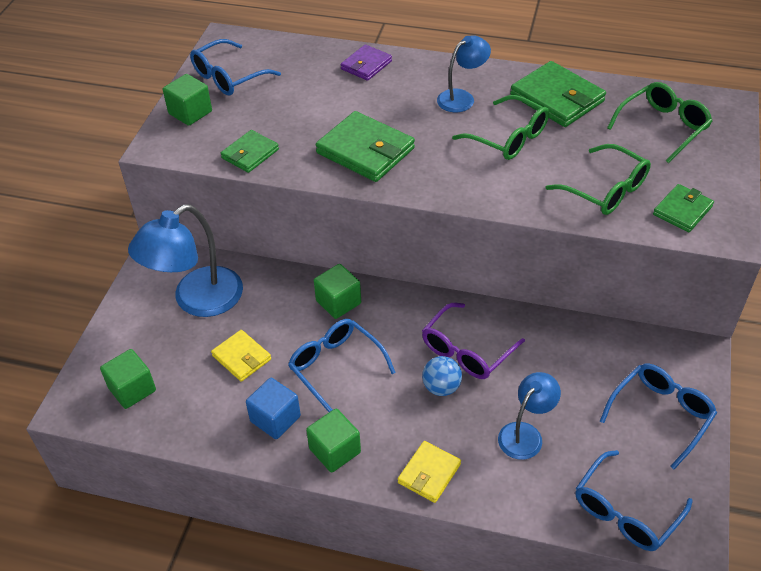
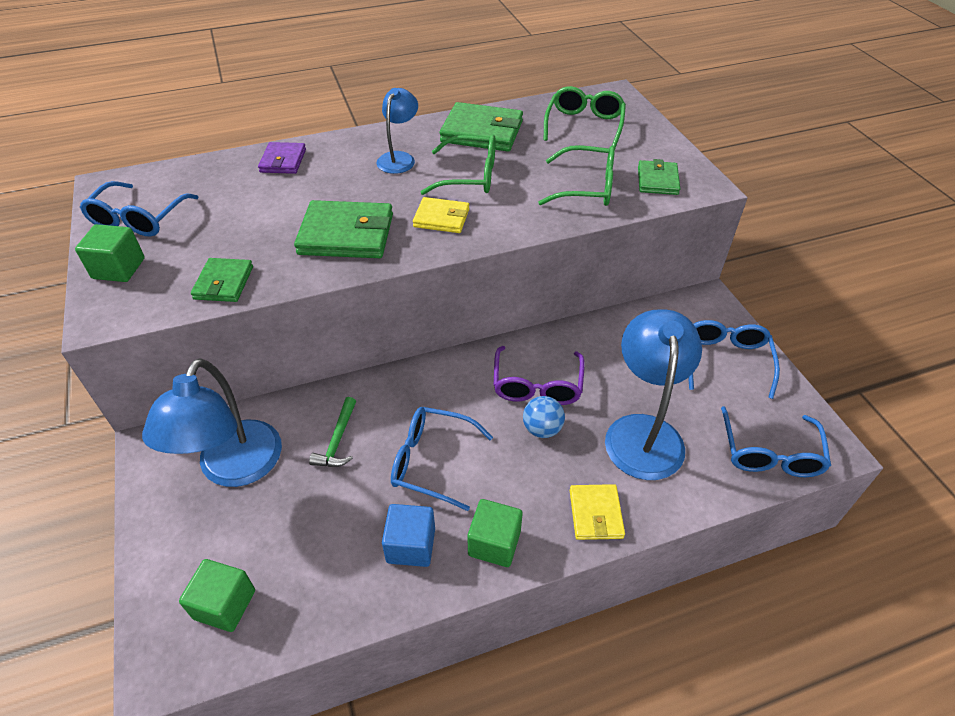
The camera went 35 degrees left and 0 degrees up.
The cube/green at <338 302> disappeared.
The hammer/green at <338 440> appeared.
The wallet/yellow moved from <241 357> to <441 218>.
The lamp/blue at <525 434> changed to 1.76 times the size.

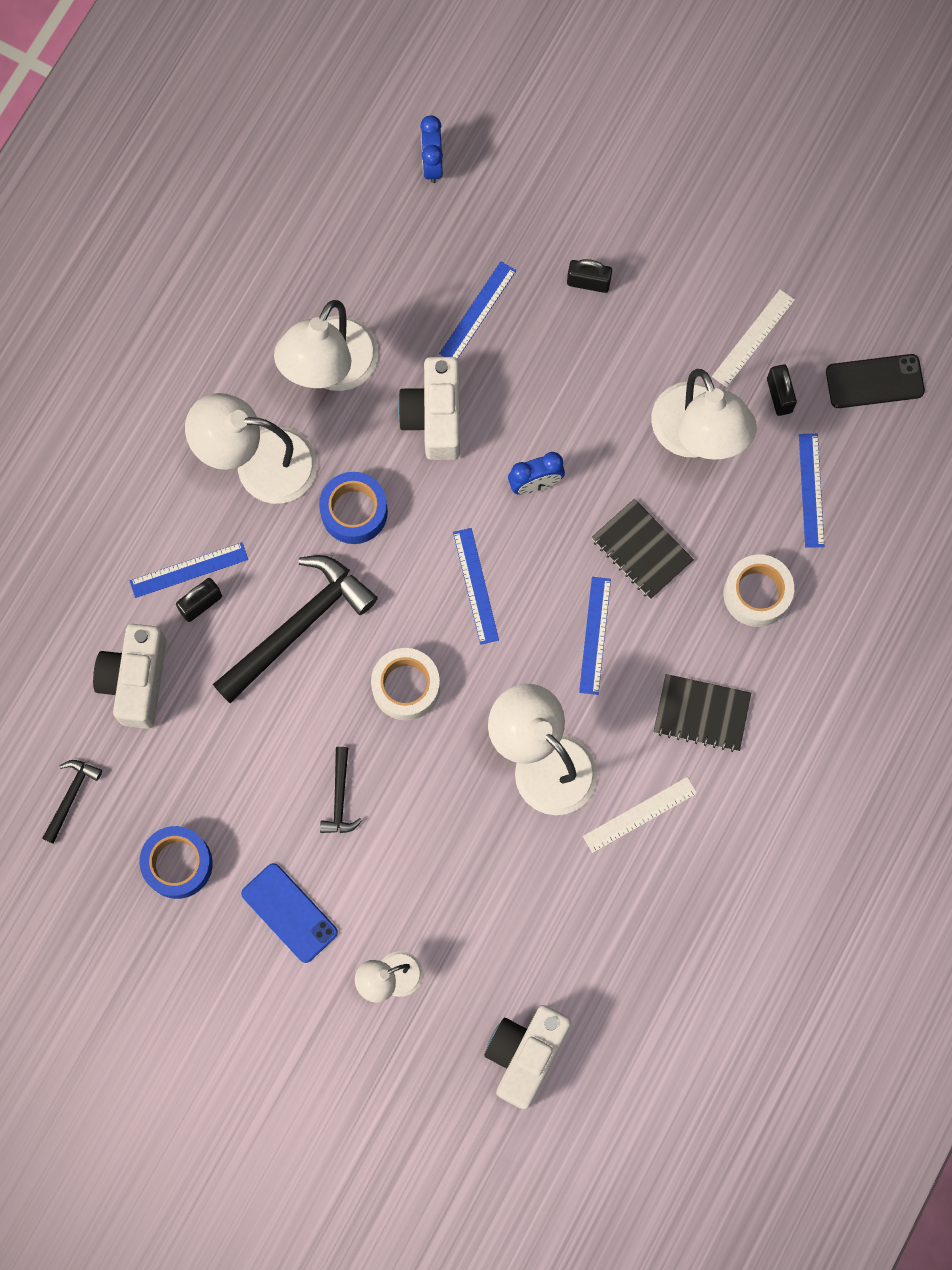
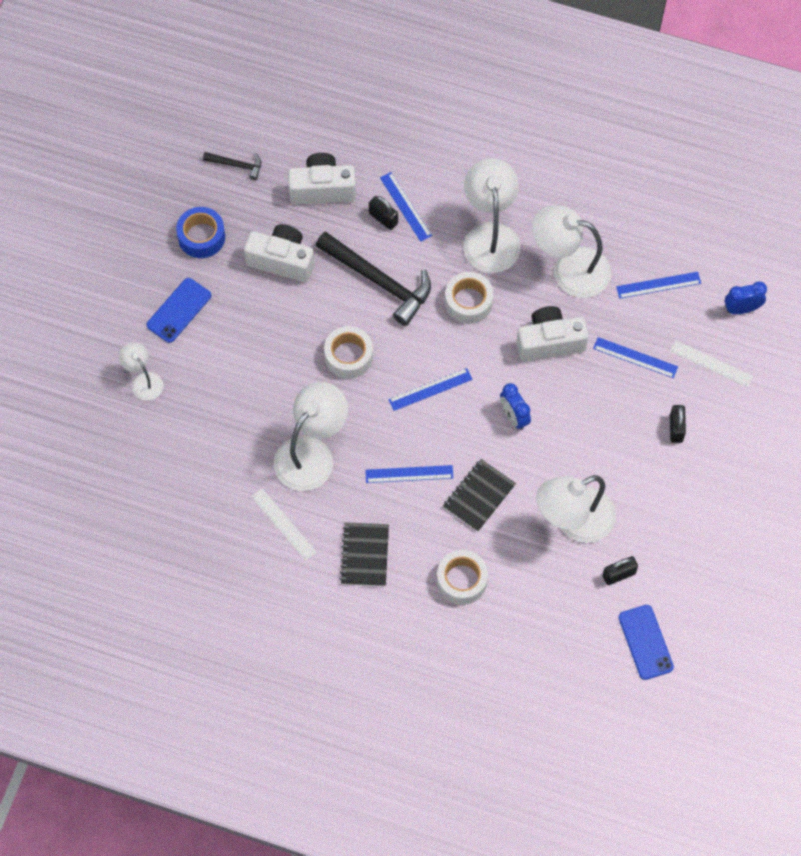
The camera went 80 degrees right and 10 degrees down.
The hammer/black at <339 798> disappeared.
The camera/white moved from <525 1054> to <282 260>.
The ruler/white moved from <753 338> to <711 363>.
The ruler/blue moved from <811 490> to <658 285>.
The tape/blue at <354 511> became the tape/white at <468 302>.
The phone/black at <874 381> became the phone/blue at <645 642>.

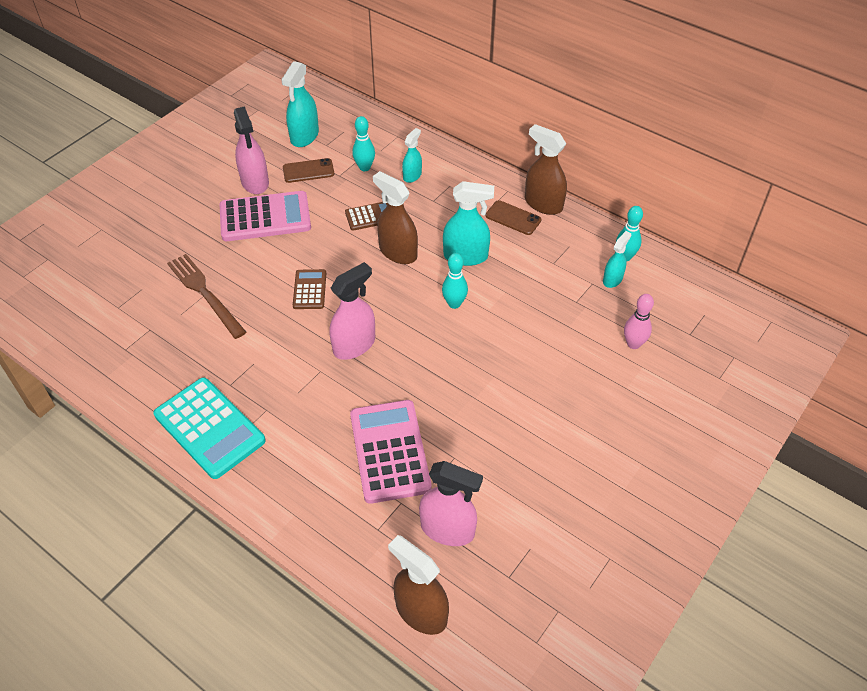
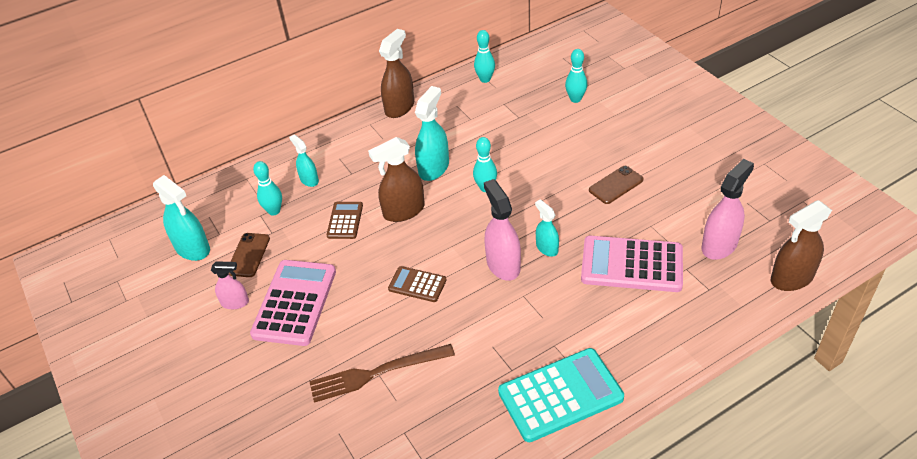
The camera went 65 degrees left and 5 degrees down.
The phone/brown moved from <513 218> to <616 185>.
The spray bottle/turquoise moved from <612 279> to <547 248>.
The bowling pin/pink at <633 344> became the bowling pin/turquoise at <575 99>.
The spray bottle/brown at <543 204> turned 150 degrees clockwise.
The spray bottle/pink at <255 182> changed to 0.59 times the size.

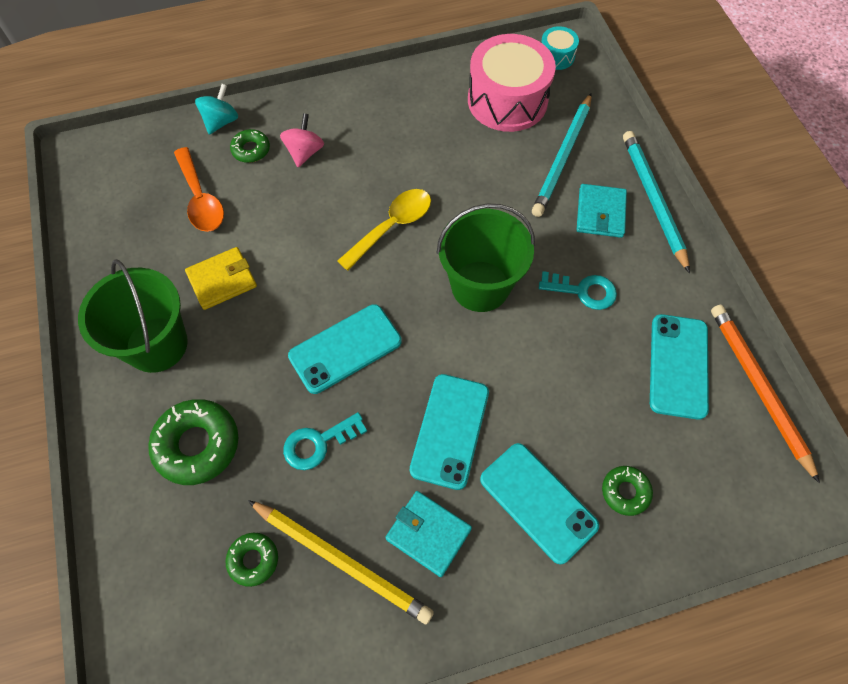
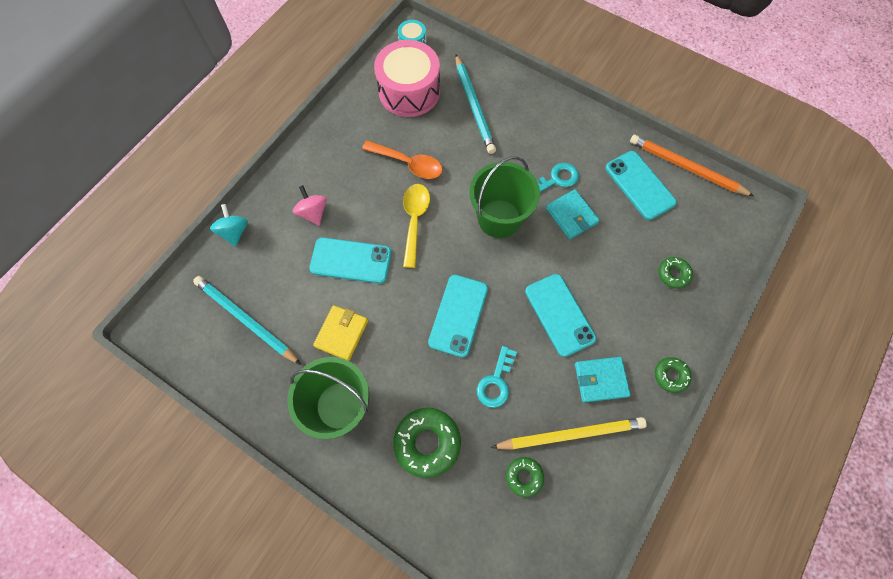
The camera went 40 degrees left and 5 degrees up.
The spoon/orange moved from <201 199> to <408 164>.
The donut/green moved from <251 150> to <670 375>.
The phone/turquoise moved from <538 502> to <351 261>.
The wallet/turquoise moved from <600 213> to <571 216>.
The pencil/turquoise moved from <653 200> to <246 320>.

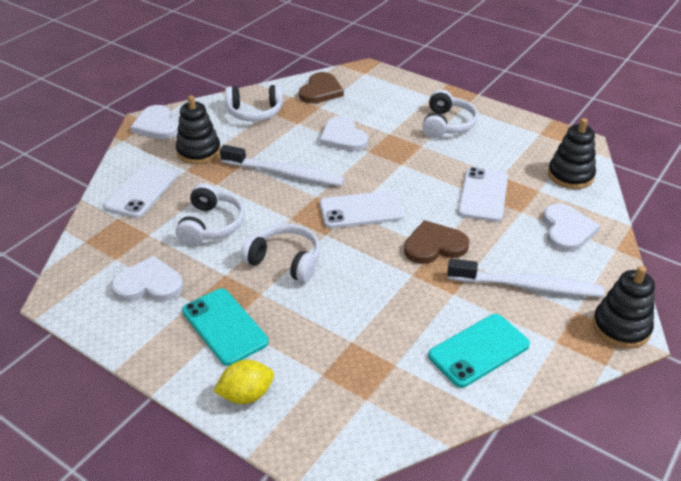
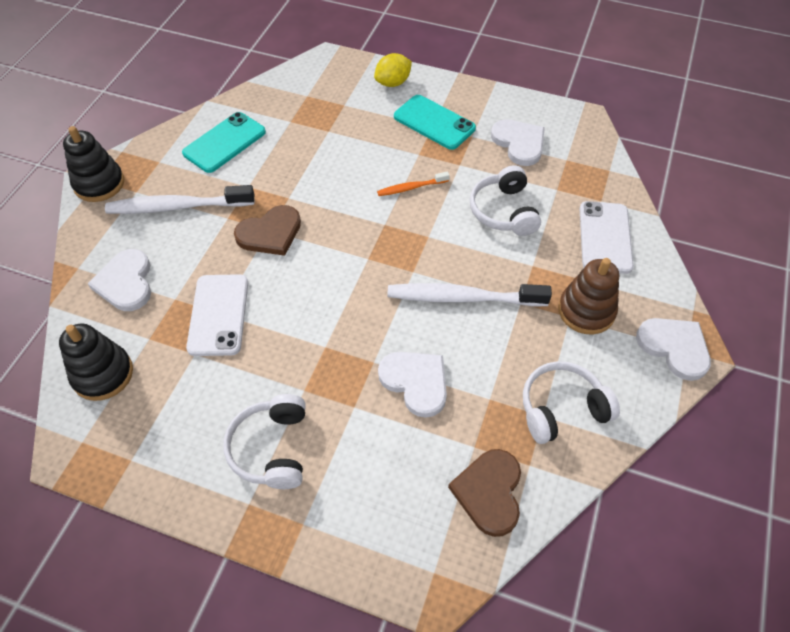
The camera went 165 degrees right and 15 degrees up.
The phone/white at <361 210> disappeared.
The headphones/white at <285 260> was replaced by the toothbrush/orange at <411 188>.
The stacking toy/black at <199 151> became the stacking toy/brown at <586 311>.
The heart/white at <149 284> turned 105 degrees counterclockwise.

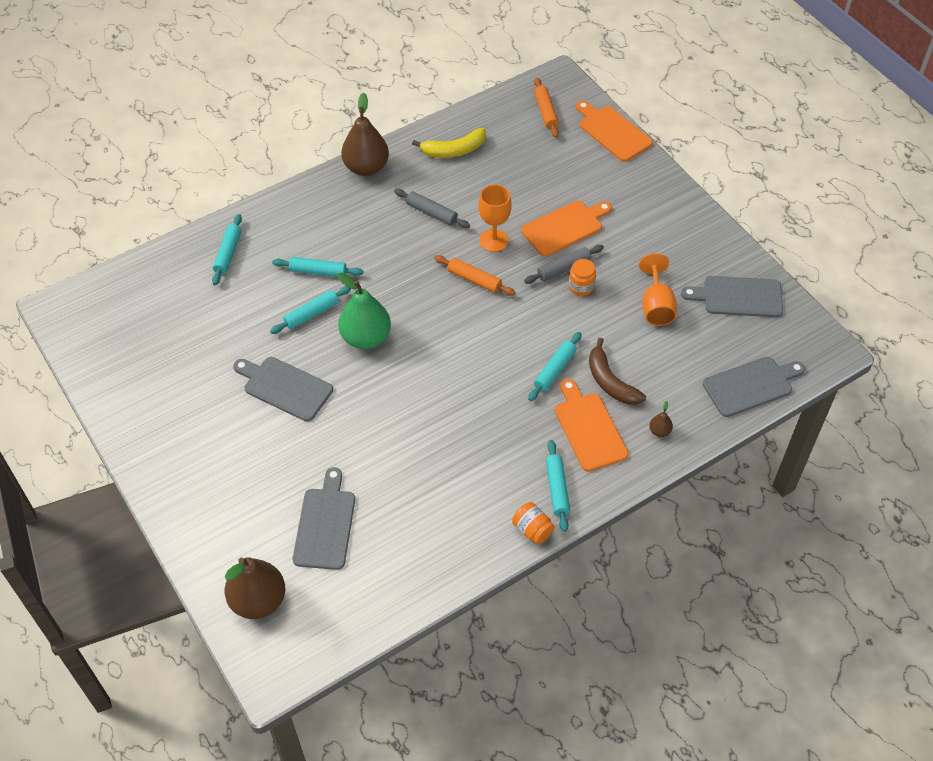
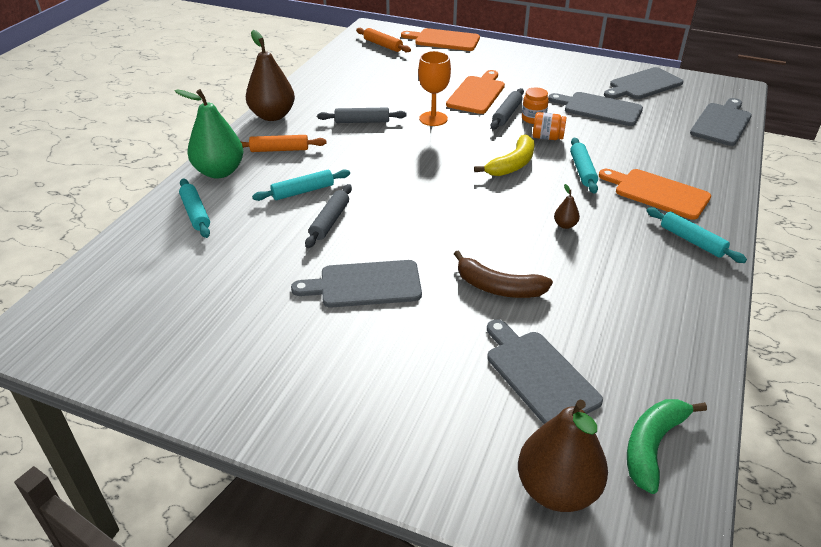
The camera went 35 degrees left and 15 degrees down.
The banana/green at <652 446> appeared.
The pear/green moved from <366 338> to <219 172>.
The banana/yellow moved from <454 150> to <512 164>.
The rolling pin/orange moved from <474 279> to <279 149>.
The jar/orange moved from <532 530> to <547 137>.
The banana/brown moved from <610 382> to <498 287>.
The pear/brown moved from <659 431> to <565 225>.
The goblet/orange at <656 306> was replaced by the cutting board/grey at <599 109>.
The rolling pin/turquoise at <311 314> became the rolling pin/grey at <330 221>.

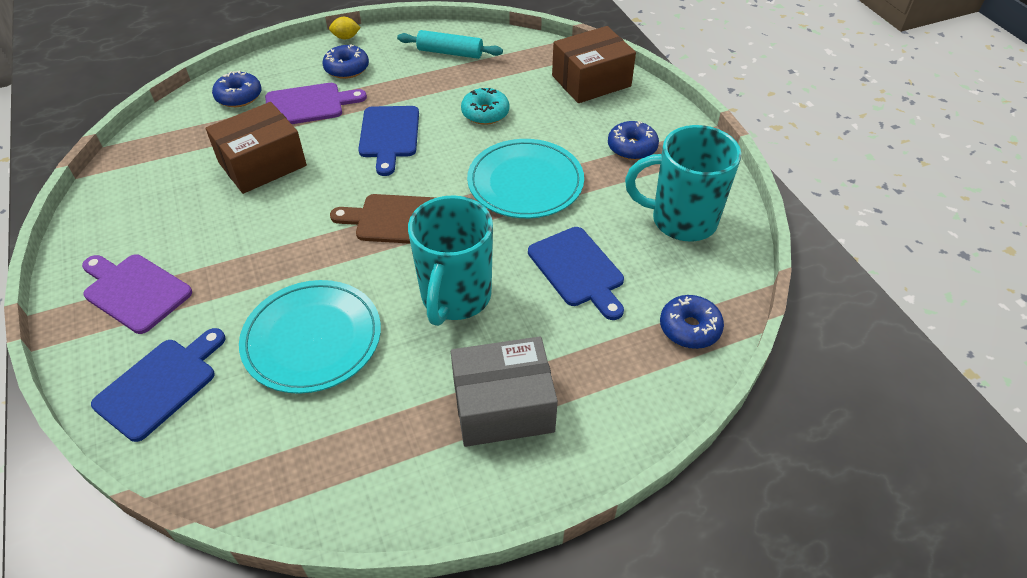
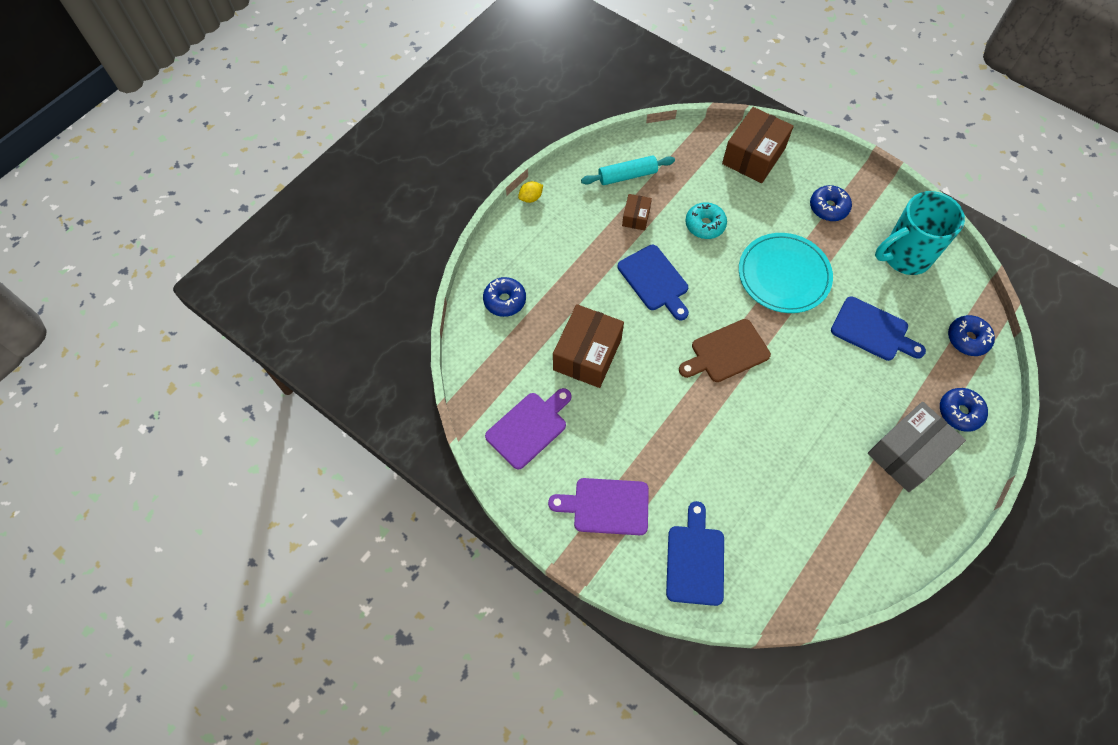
The camera went 30 degrees left and 15 degrees up.
The plate/turquoise at <312 339> disappeared.
The mug/turquoise at <455 298> disappeared.
The box/brown at <636 217> appeared.
The cutting board/purple moved from <308 104> to <529 427>.
The donut/blue moved from <347 68> to <960 412>.

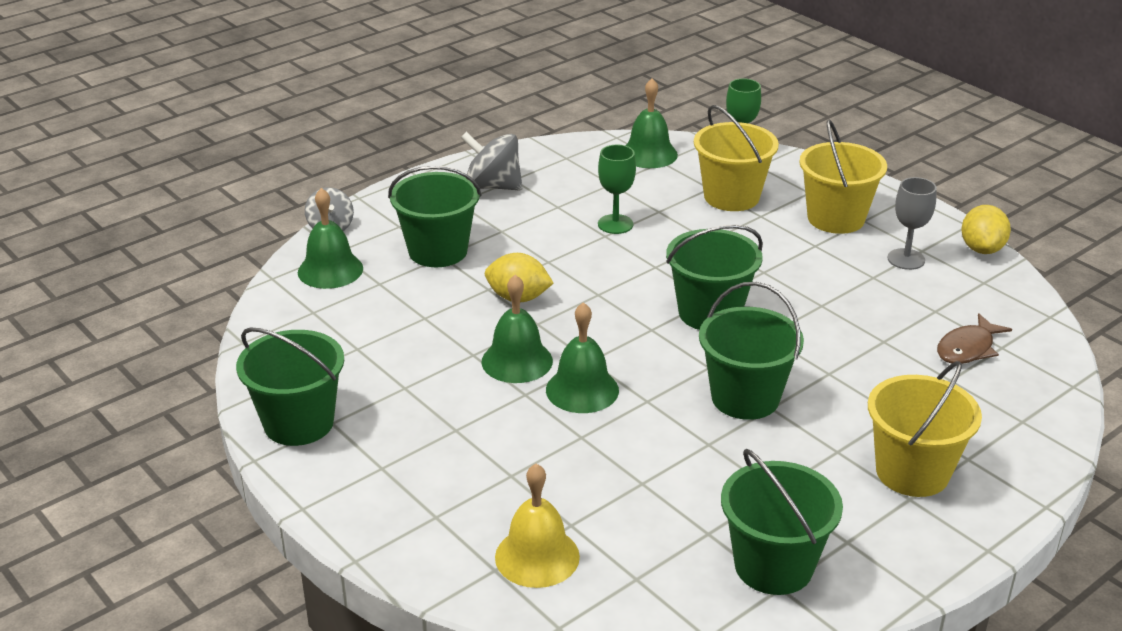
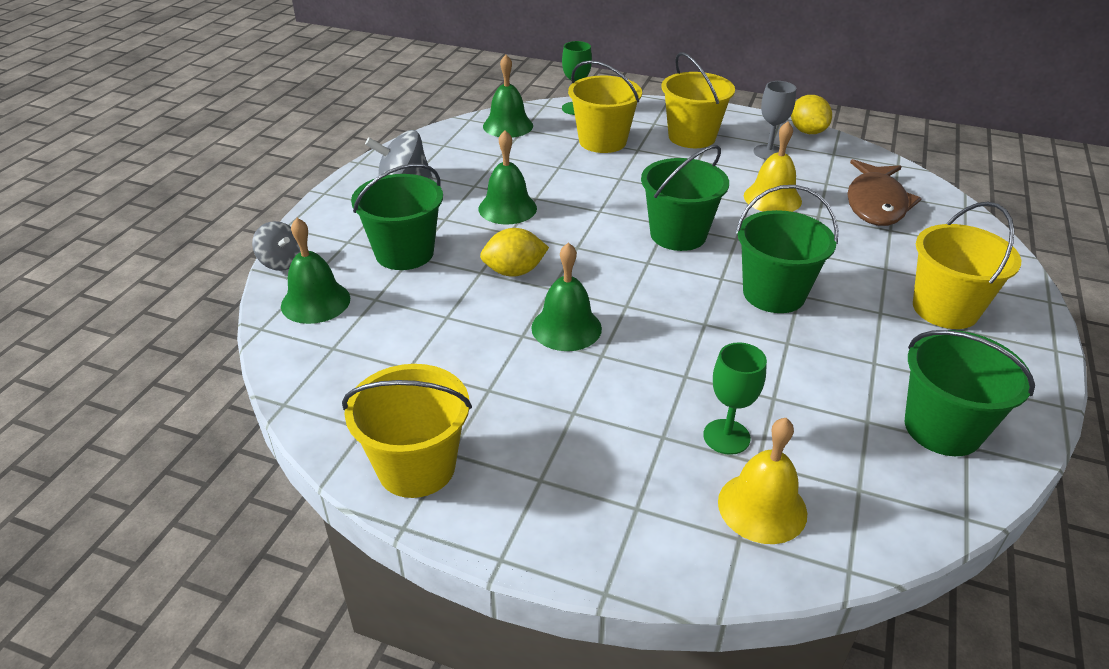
The camera went 30 degrees left and 5 degrees up.
The bell/yellow at <772 198> appeared.
The bell/green moved from <582 390> to <507 208>.
The goblet/green moved from <615 224> to <726 437>.
The bucket/green at <298 423> became the bucket/yellow at <416 467>.
The fish/brown at <967 348> changed to 1.60 times the size.

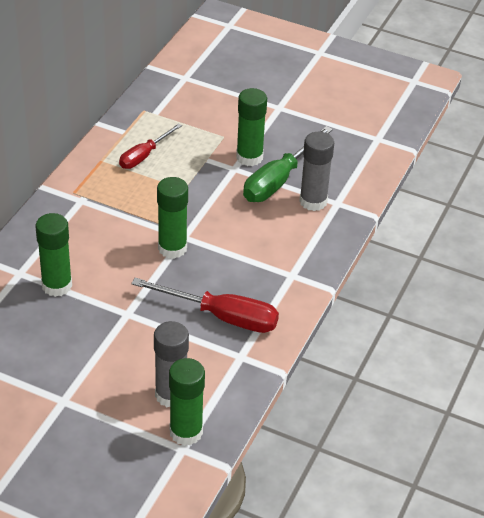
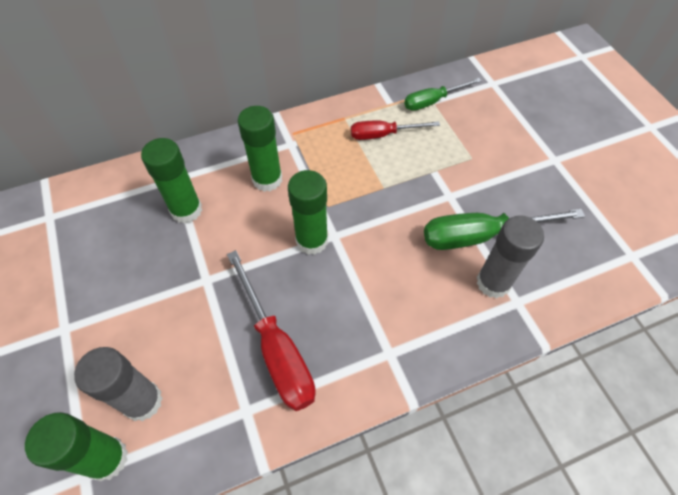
The camera went 45 degrees right and 15 degrees up.
The screwdriver/green at <432 101> appeared.
The glue stick/green moved from <249 157> to <267 179>.

